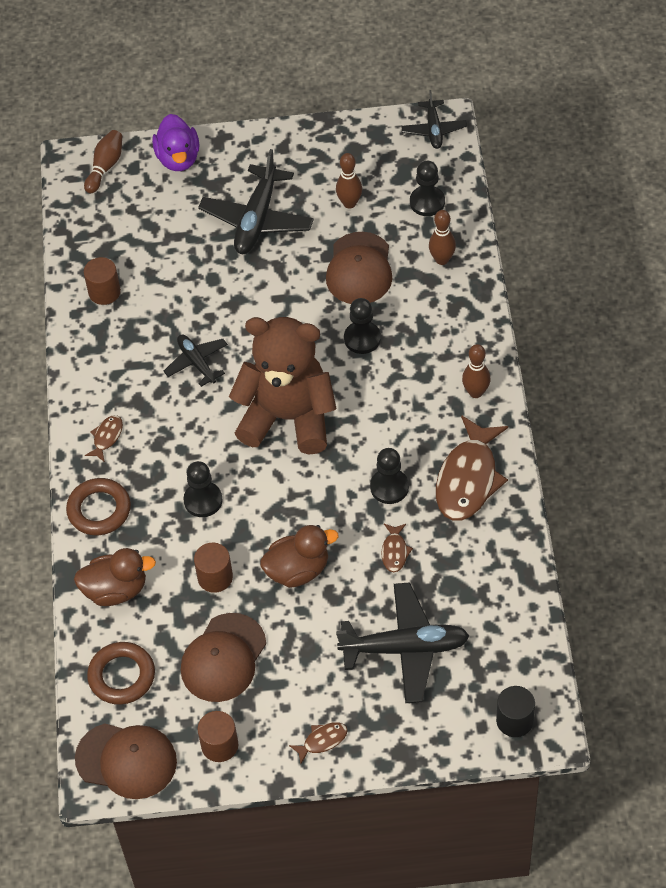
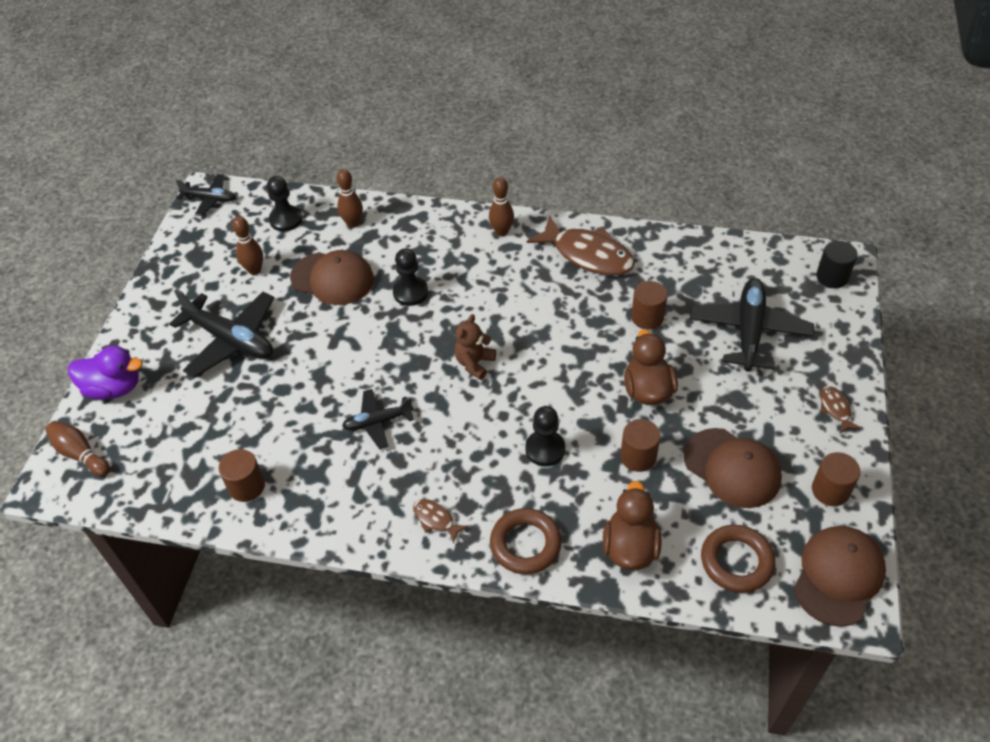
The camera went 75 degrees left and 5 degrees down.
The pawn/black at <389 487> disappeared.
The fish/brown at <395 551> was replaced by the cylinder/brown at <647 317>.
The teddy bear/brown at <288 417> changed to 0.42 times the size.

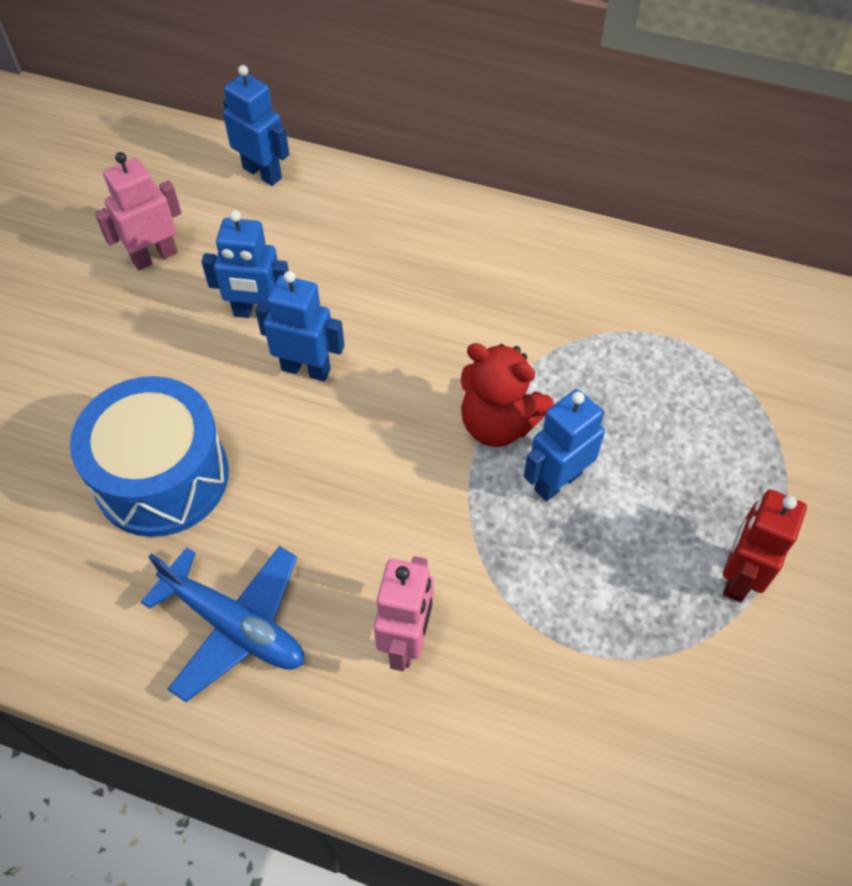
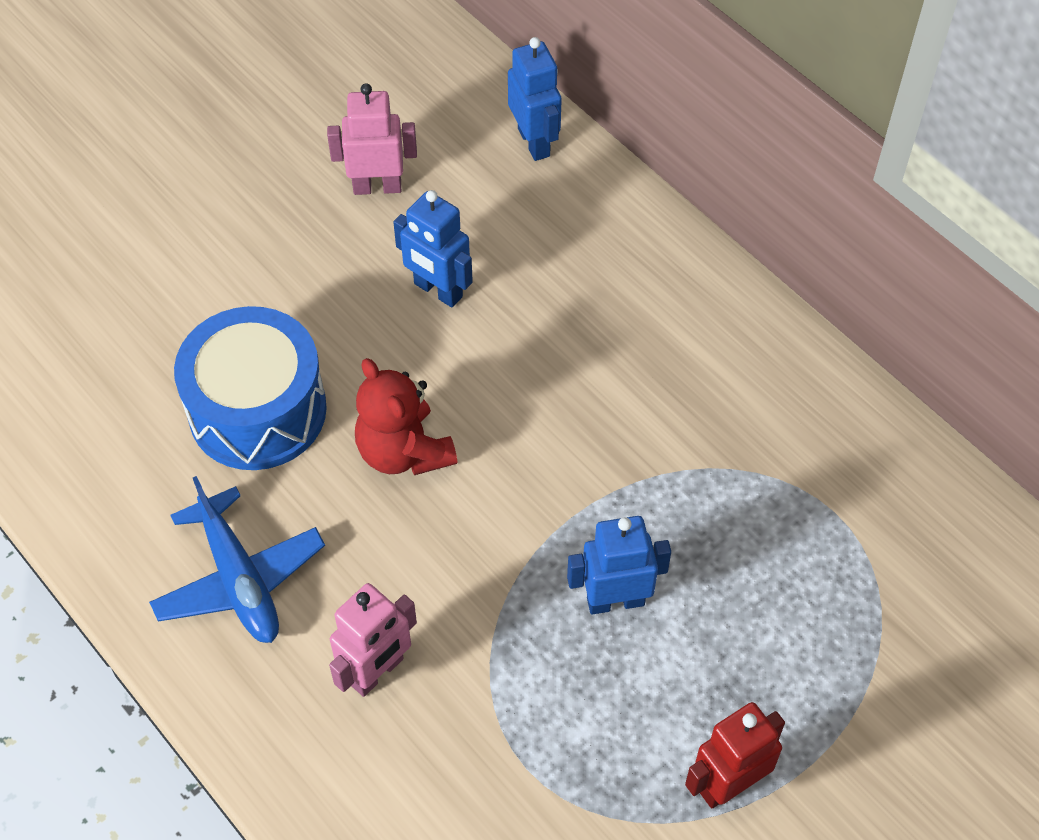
The camera went 30 degrees right and 0 degrees up.
The robot/blue at <306 369> disappeared.
The teddy bear/red moved from <498 424> to <404 451>.

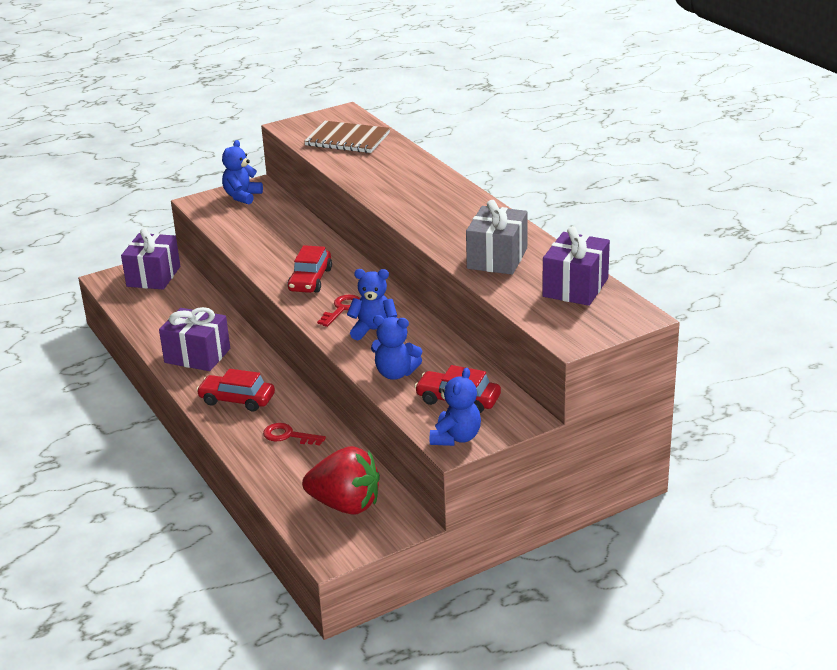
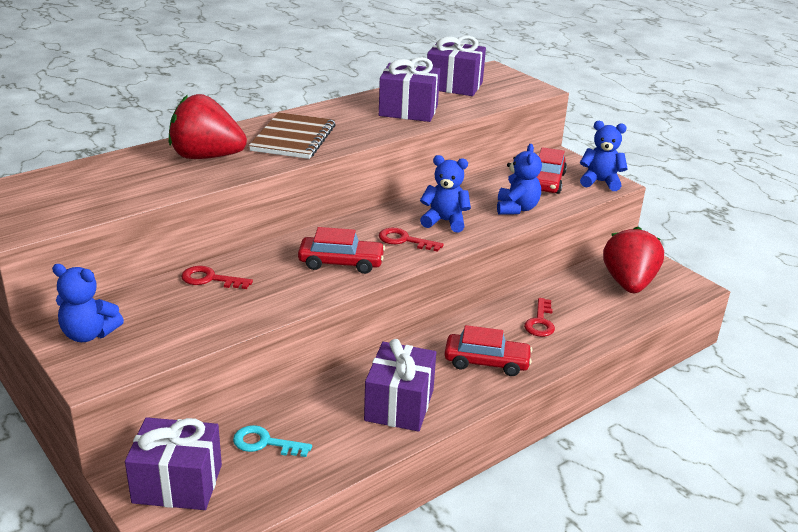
The camera went 100 degrees left and 0 degrees up.
The strawberry/red at <206 157> appeared.
The key/red at <210 279> appeared.
The key/turquoise at <265 443> appeared.
The notebook/brown moved from <347 139> to <293 138>.
The gift/grey at <497 258> became the gift/purple at <408 110>.
The car/red at <237 400> turned 90 degrees counterclockwise.
The teddy bear/blue at <374 331> turned 105 degrees clockwise.

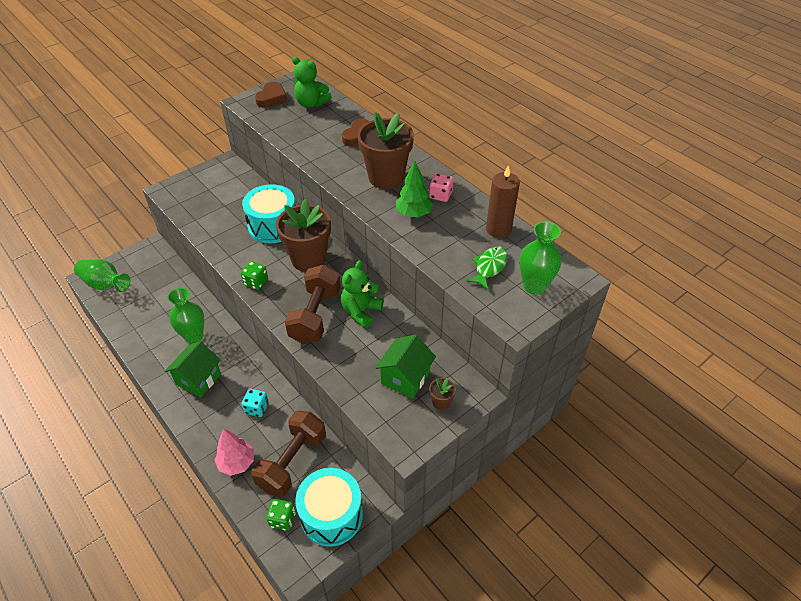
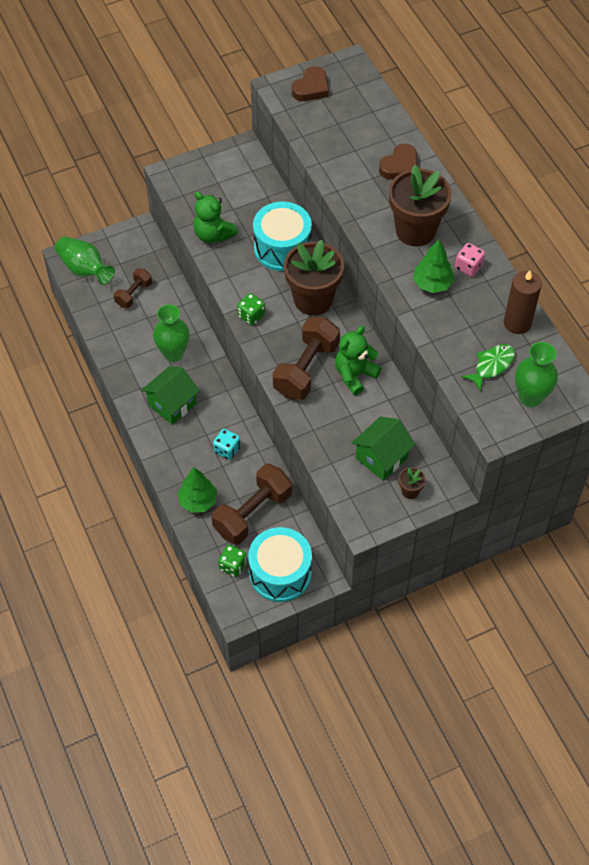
The camera went 15 degrees right and 10 degrees up.
The dumbbell/brown at <134 294> appeared.
The teddy bear/green moved from <311 103> to <213 234>.
The tree/pink at <237 463> became the tree/green at <198 501>.

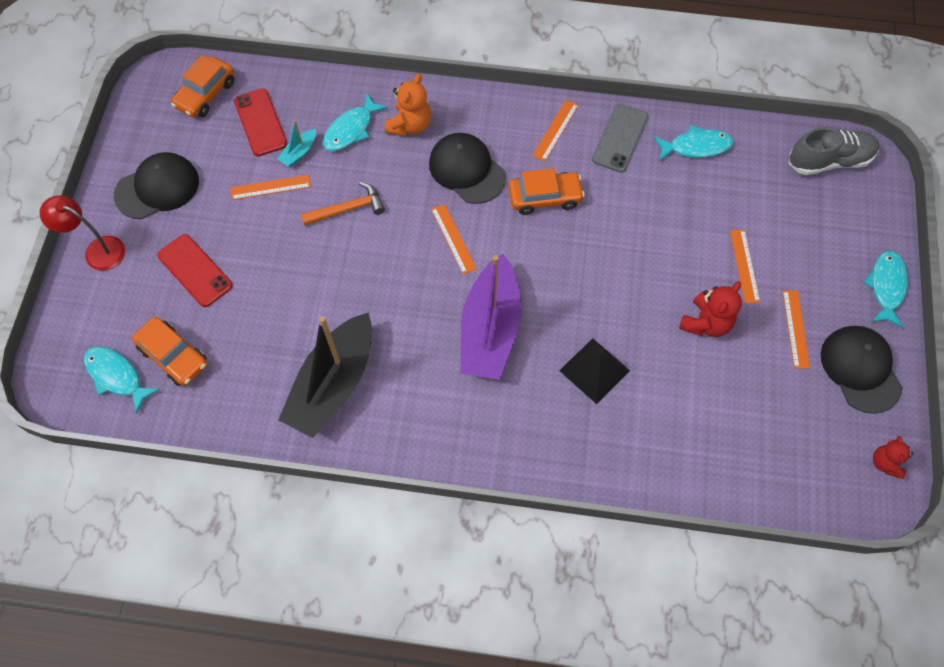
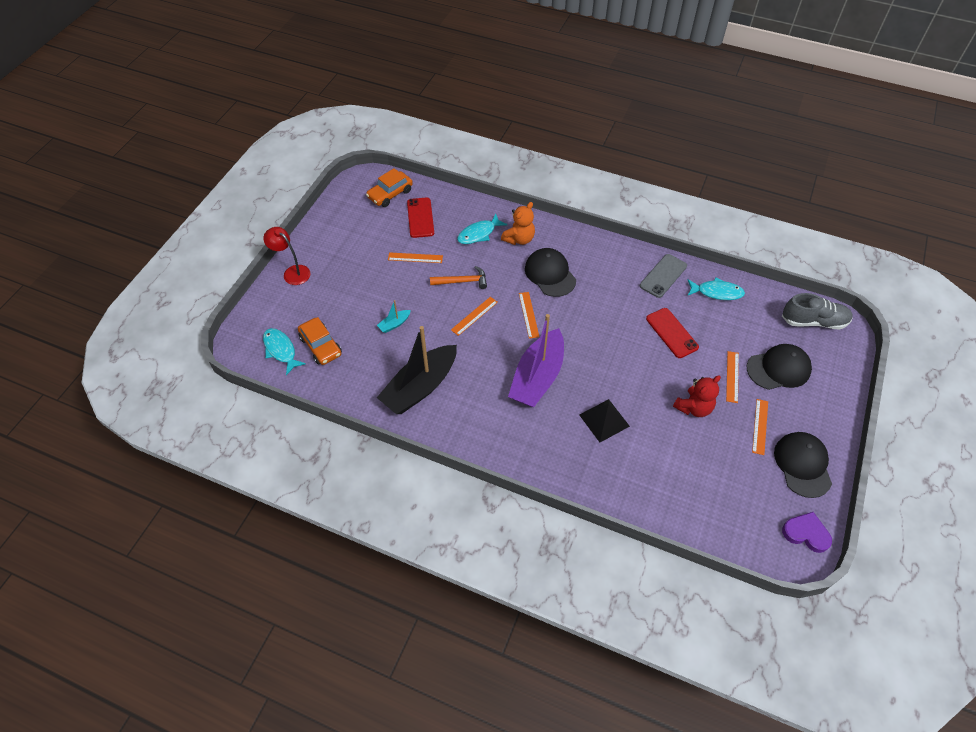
The camera went 15 degrees right and 10 degrees down.
The car/orange at <544 197> disappeared.
The fish/turquoise at <886 287> disappeared.
The cap/black moved from <157 188> to <778 369>.
The phone/red moved from <195 270> to <671 333>.
The boat/turquoise moved from <299 152> to <394 324>.
The ruler/orange moved from <555 130> to <474 316>.
The teddy bear/red at <885 463> was replaced by the heart/purple at <806 533>.

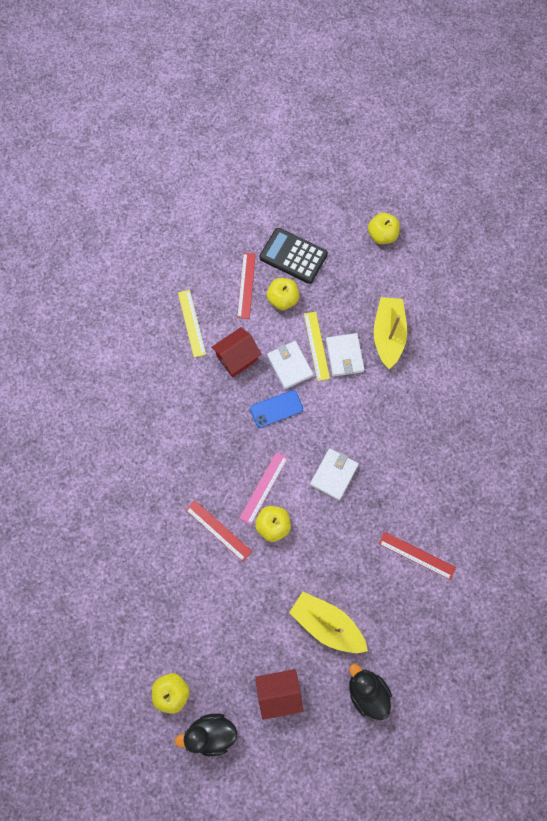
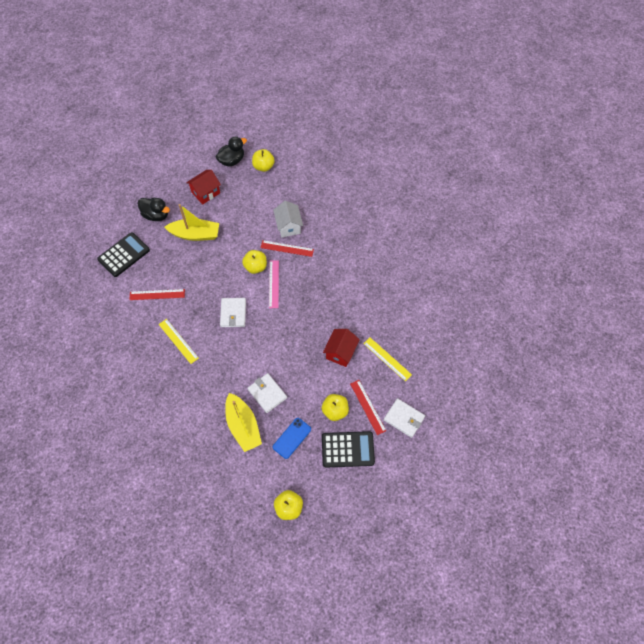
The camera went 150 degrees right and 10 degrees down.
The calculator/black at <124 255> appeared.
The house/white at <288 226> appeared.
The phone/blue moved from <276 409> to <292 438>.
The wallet/white moved from <289 366> to <404 418>.
The ruler/yellow moved from <316 346> to <178 341>.

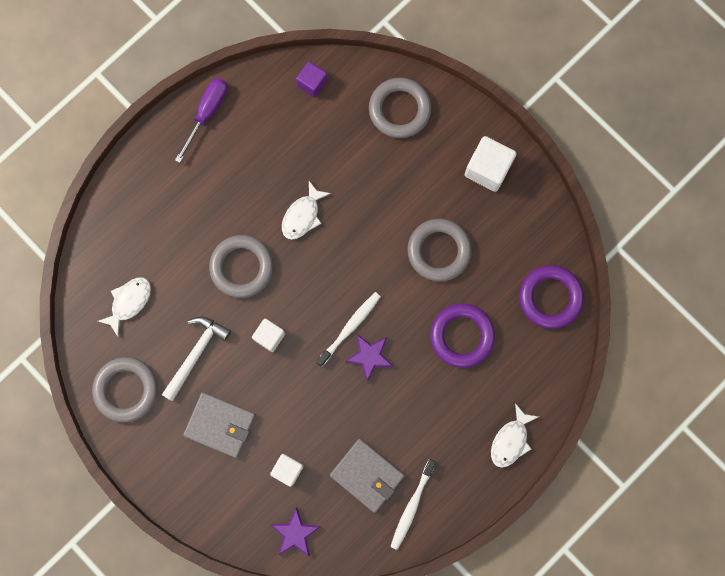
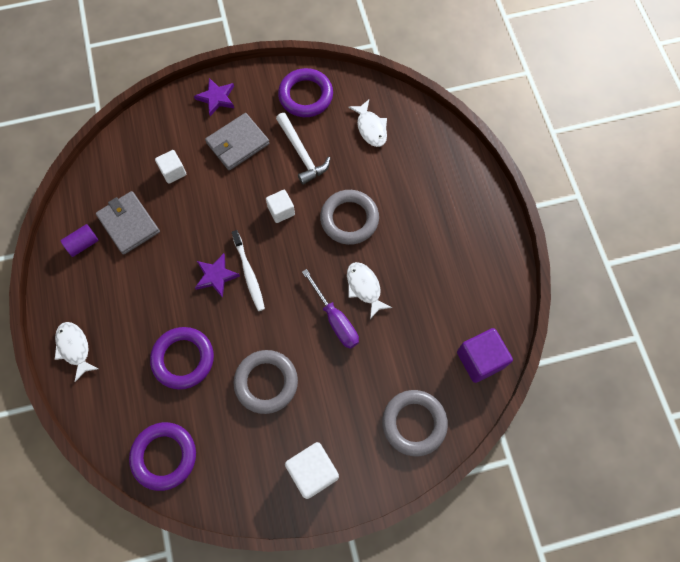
The camera went 120 degrees right and 10 degrees down.
The screwdriver/purple moved from <207 113> to <335 319>.
The star/purple moved from <295 533> to <216 98>.
The toothbrush/white at <412 505> was replaced by the cylinder/purple at <83 244>.
The ring/grey at <126 390> became the ring/purple at <305 96>.
The wallet/grey at <367 475> turned 75 degrees clockwise.
The cube/purple at <312 83> changed to 1.59 times the size.

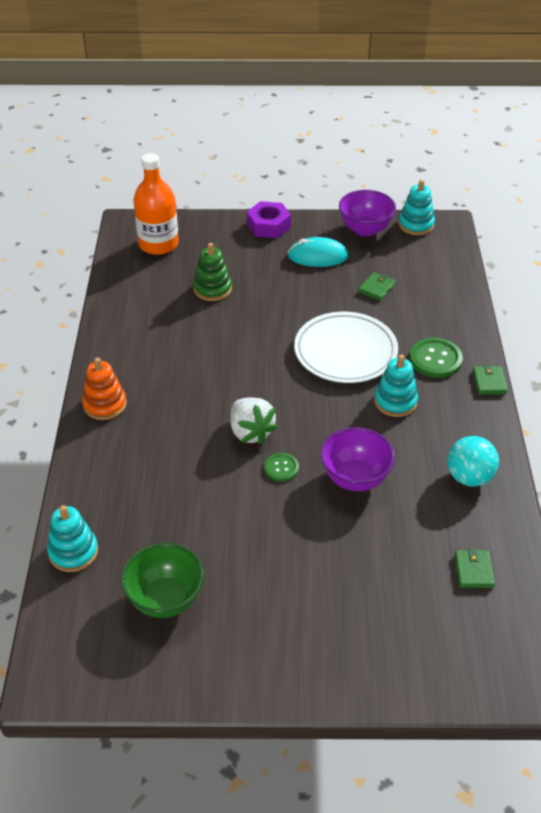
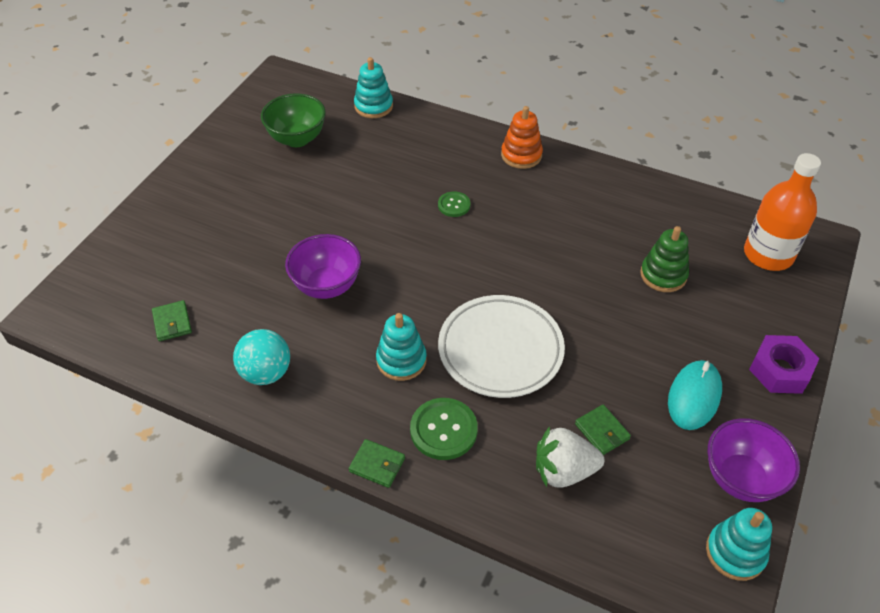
The camera went 115 degrees right and 5 degrees up.
The strawberry/white moved from <251 432> to <564 471>.
The button/green moved from <281 468> to <454 205>.
The wallet/green at <473 571> turned 45 degrees clockwise.

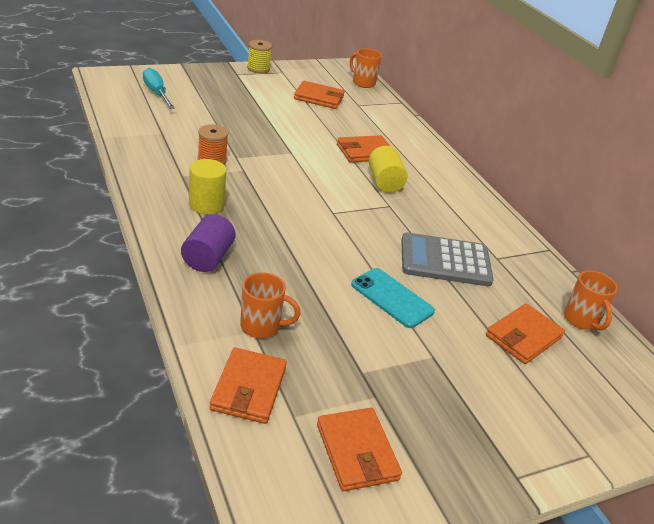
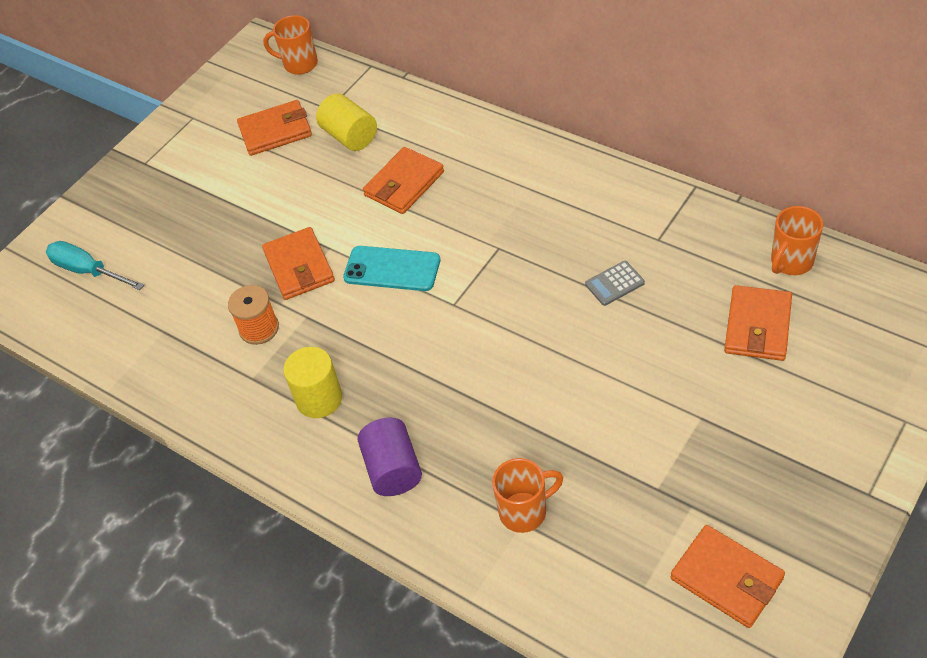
The camera went 20 degrees left and 15 degrees up.
The spool/yellow at <258 69> disappeared.
The wallet/orange moved from <249 388> to <299 266>.
The phone/turquoise moved from <392 298> to <392 269>.
The cylinder/yellow moved from <384 182> to <350 136>.
The mug/orange at <581 320> turned 90 degrees clockwise.
The calculator/grey at <445 261> changed to 0.45 times the size.

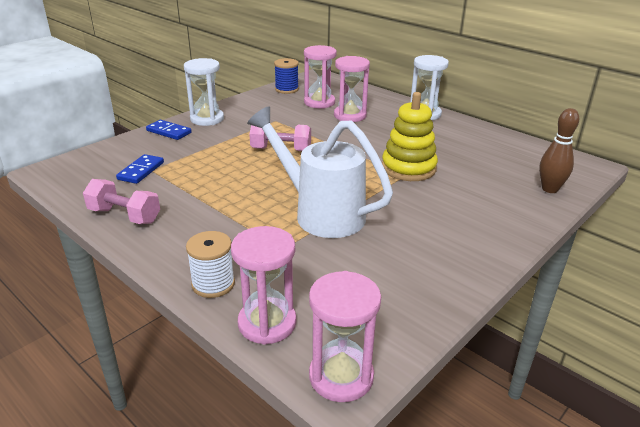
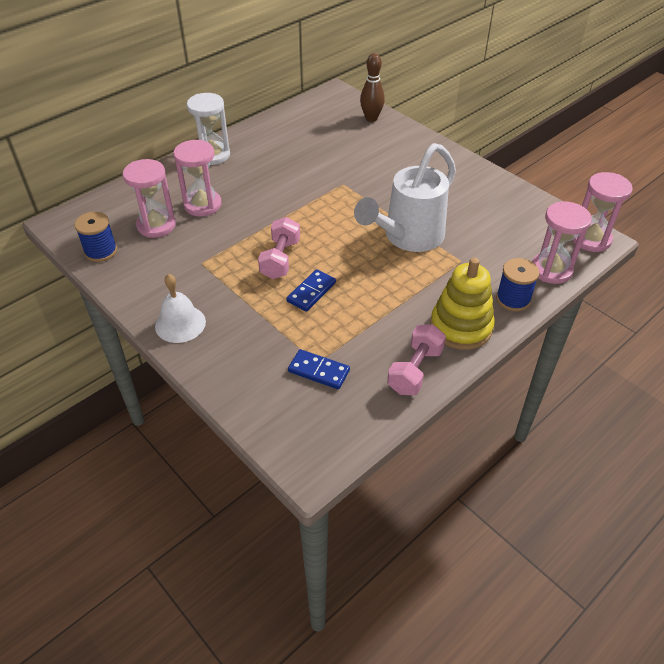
The camera went 85 degrees left and 15 degrees up.
The domino/blue moved from <169 132> to <311 292>.
The stacking toy/yellow moved from <408 168> to <461 327>.
The hourglass/white at <207 119> was replaced by the bell/white at <180 324>.
The spool/white at <213 284> became the spool/blue at <513 299>.

